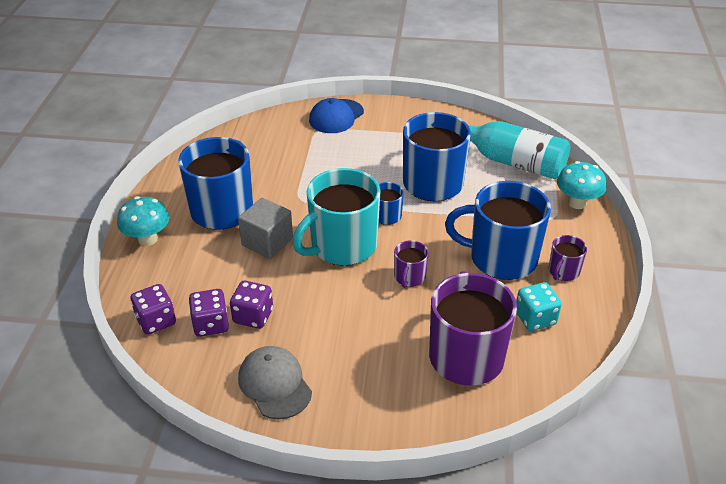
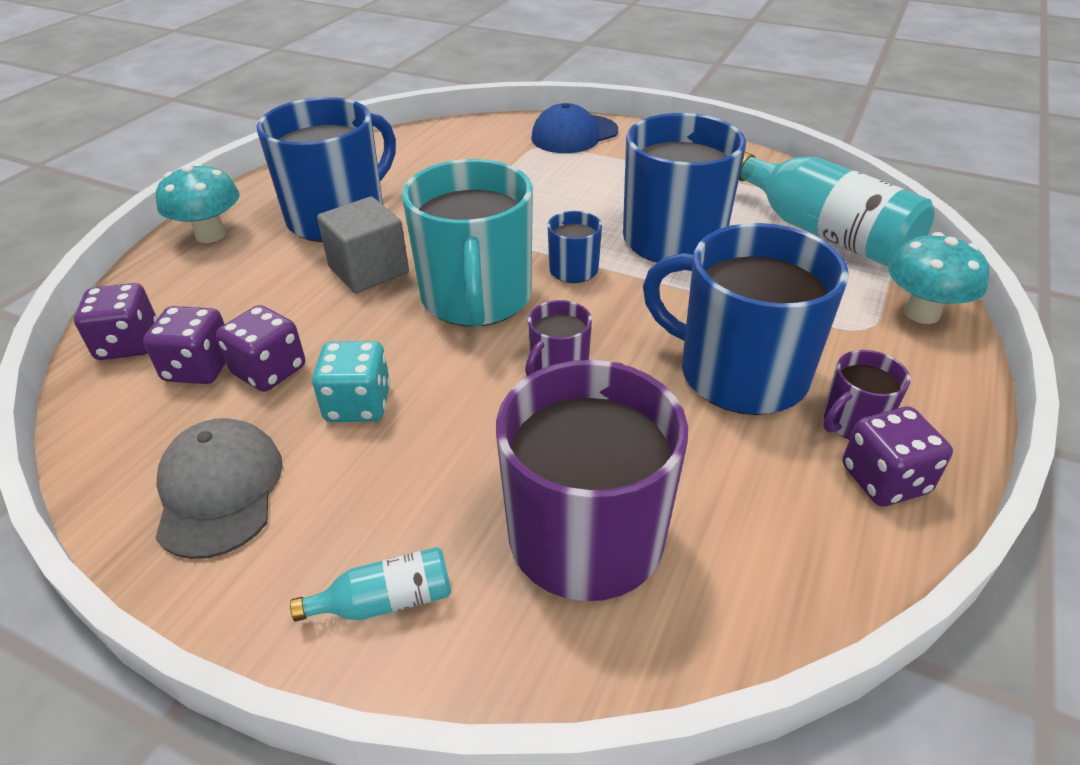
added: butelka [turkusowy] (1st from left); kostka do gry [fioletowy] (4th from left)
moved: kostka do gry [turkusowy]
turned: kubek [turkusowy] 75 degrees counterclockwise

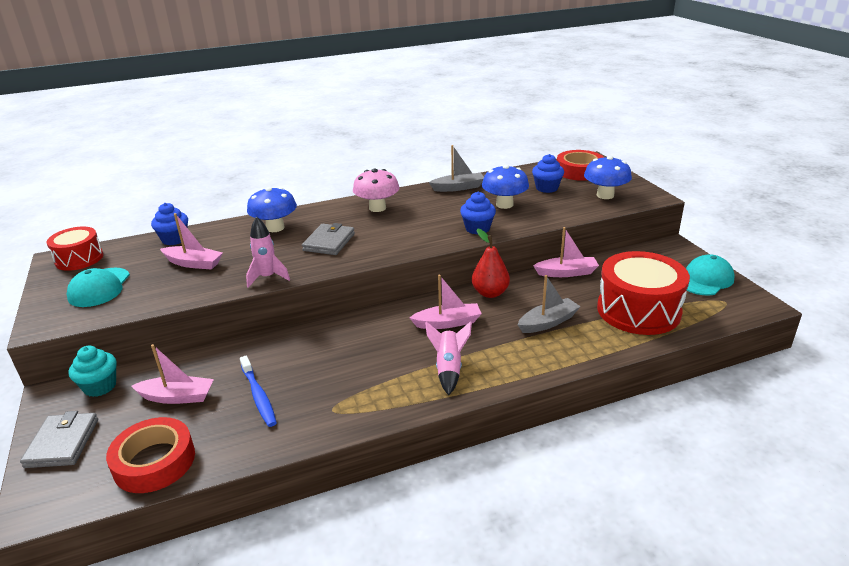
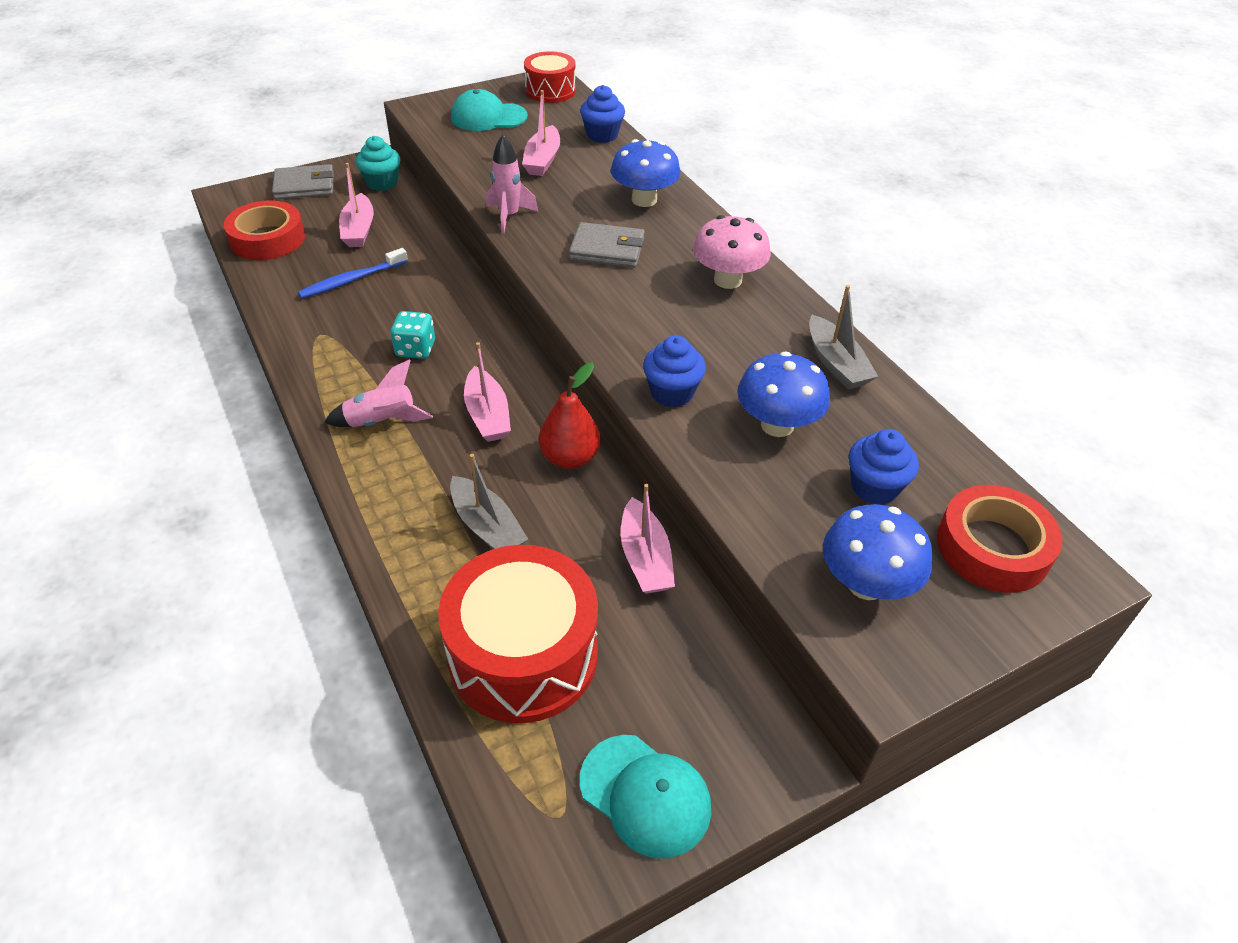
added: kostka do gry [turkusowy]

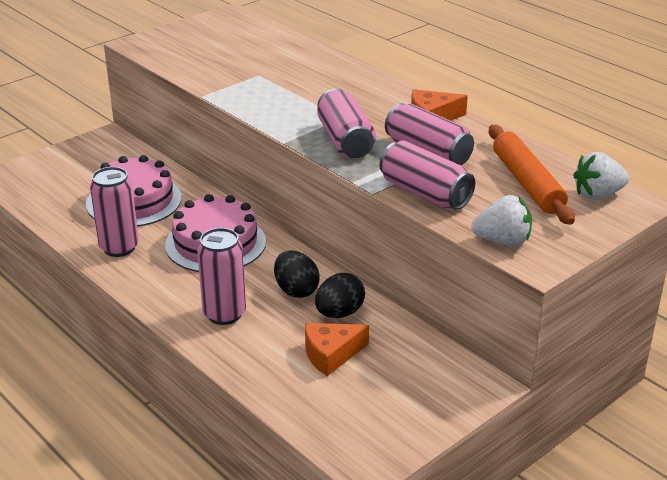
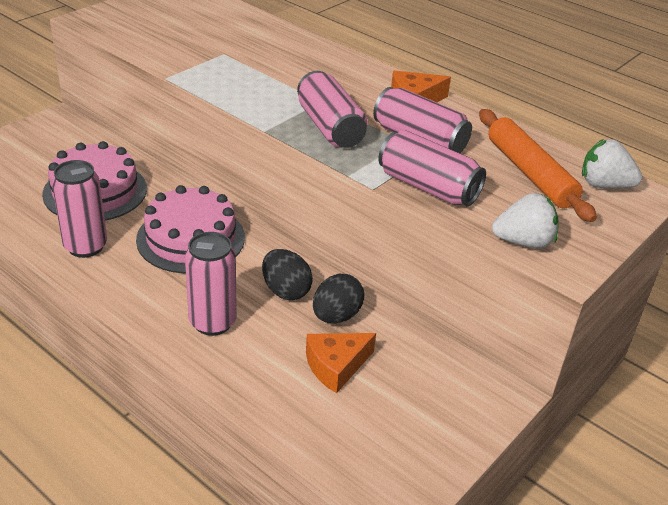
turned: truskawka [biały] (2nd from left) 45 degrees clockwise

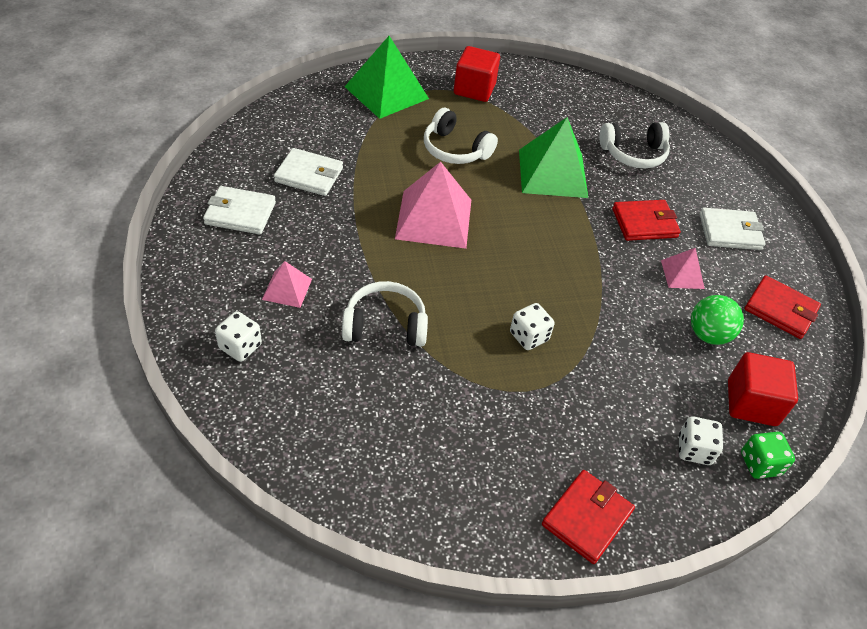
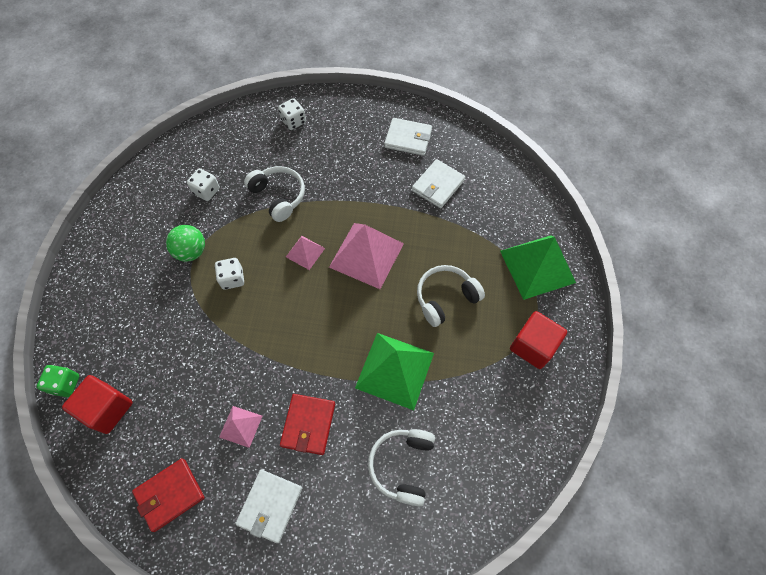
removed: portfel [czerwony] (1st from left)
moved: piłka [zielony]; kostka do gry [biały] (3rd from left in the first image) to kostka do gry [biały] (1st from left); piramida [różowy] (1st from left in the first image) to piramida [różowy] (2nd from left)
turned: słuchawki [biały] (1st from left) 60 degrees counterclockwise; portfel [biały] (1st from left in the first image) 75 degrees clockwise

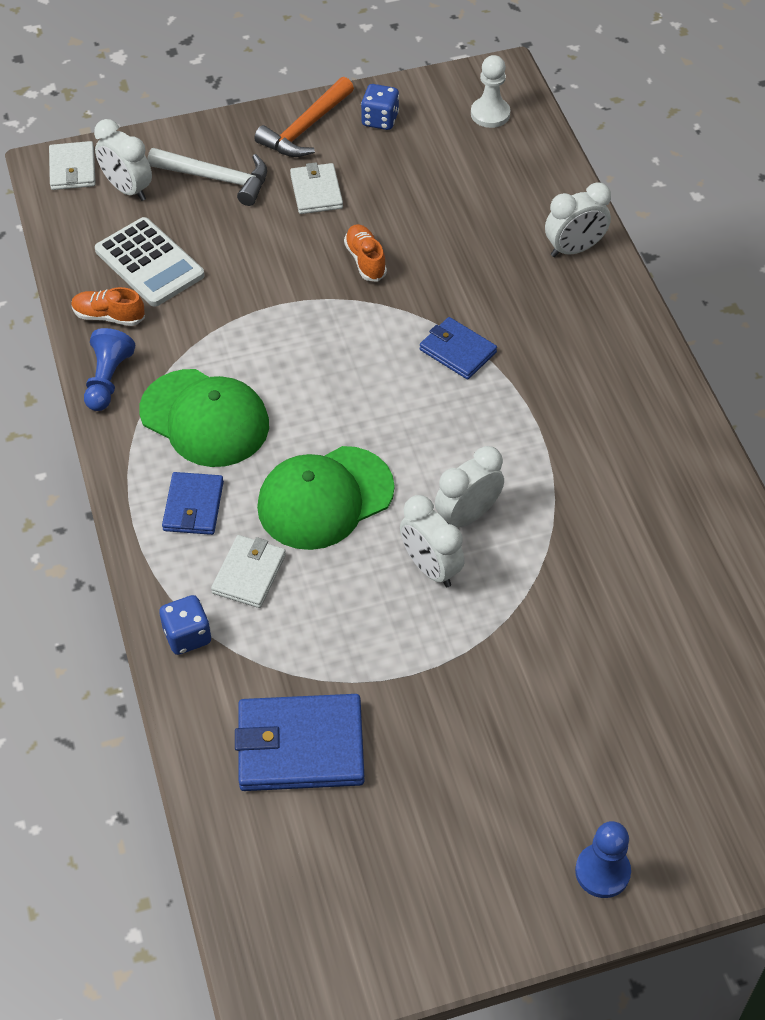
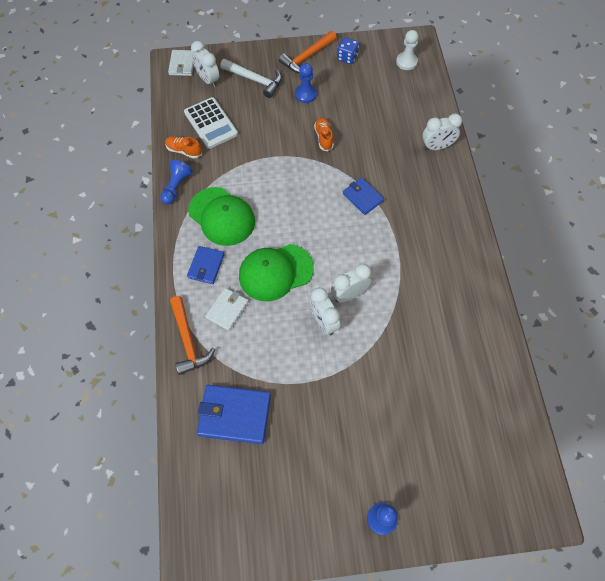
replaced: kostka do gry [niebieski] (1st from left) to młotek [pomarańczowy] (1st from left); portfel [biały] (3rd from left) to pionek [niebieski] (2nd from left)

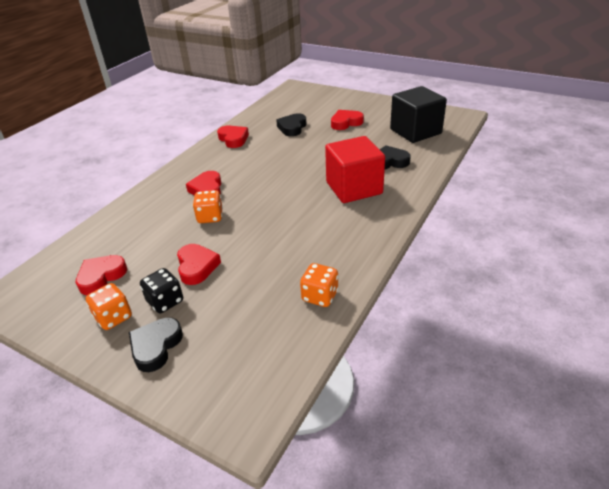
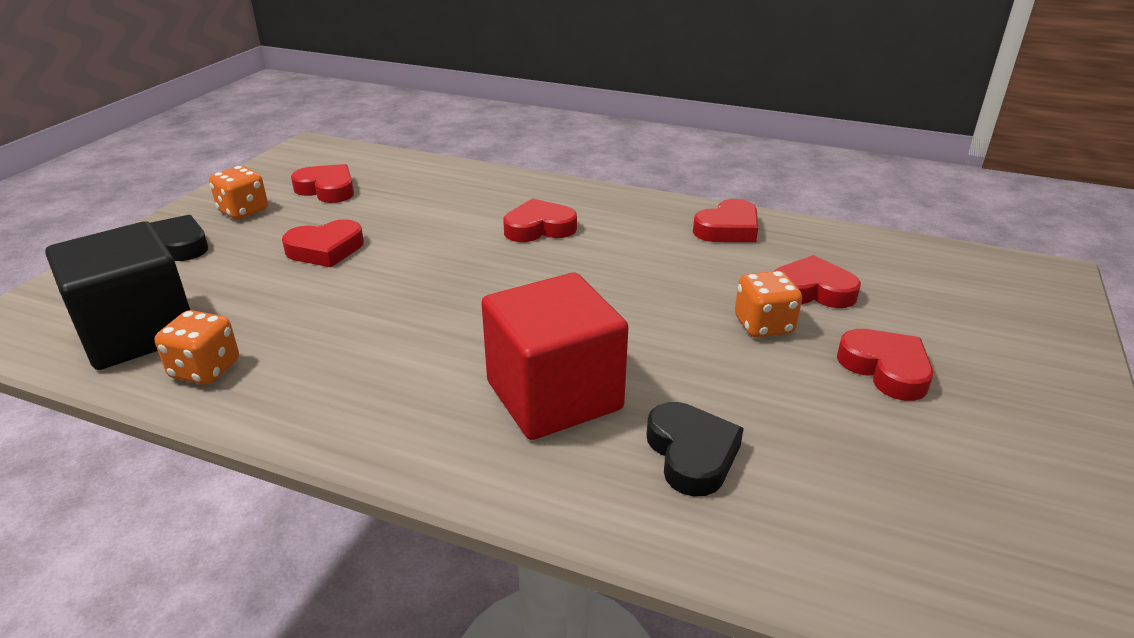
removed: kostka do gry [czarny]
moved: sześcian [czarny]; kostka do gry [pomarańczowy] (2nd from left in the first image) to kostka do gry [pomarańczowy] (3rd from left)
recoloured: serce [czarny] (2nd from left) to serce [czerwony] (5th from left)

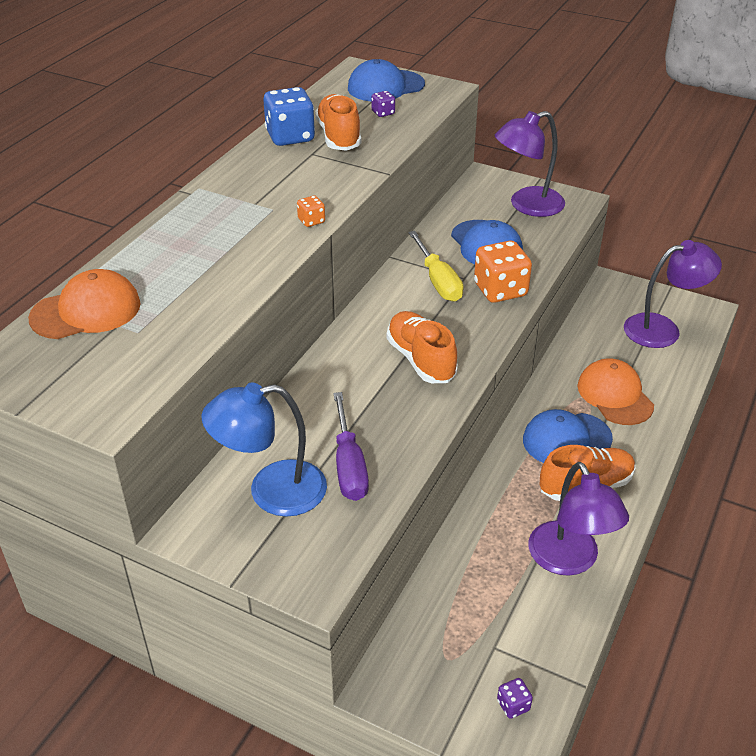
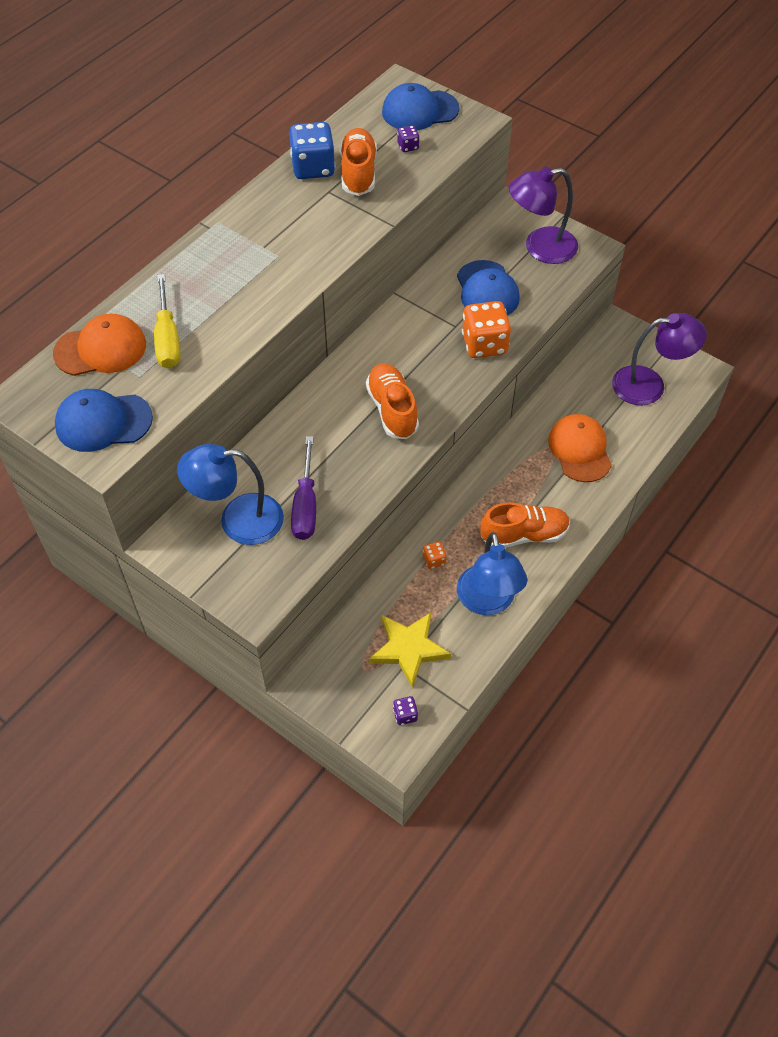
added: gwiazda [żółty]
moved: czapka [niebieski] (3rd from left in the first image) to czapka [niebieski] (1st from left); śrubokręt [żółty]; kostka do gry [pomarańczowy] (1st from left)
recoloured: lampka [fioletowy] (2nd from left) to lampka [niebieski] (2nd from left)

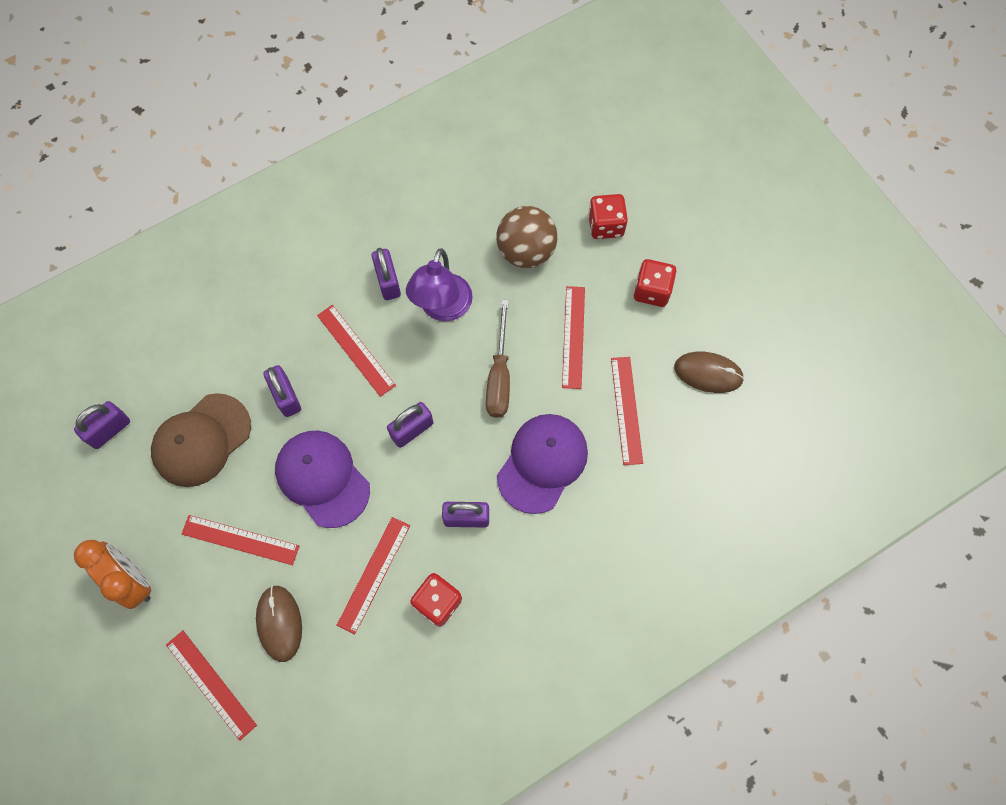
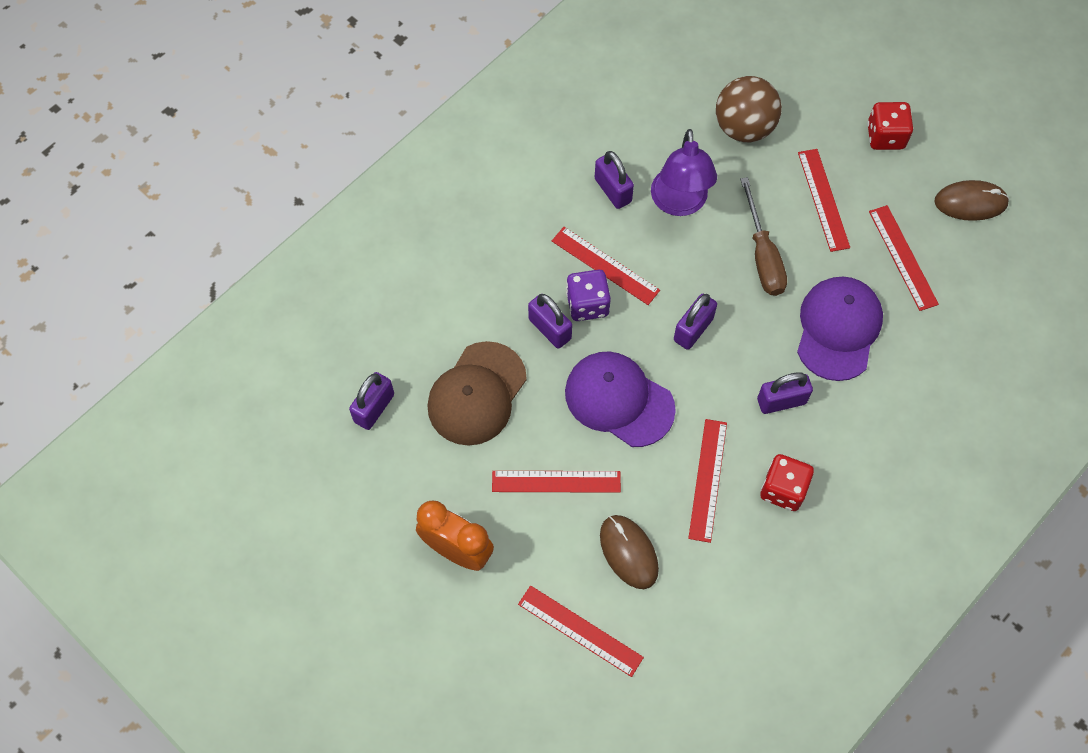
removed: kostka do gry [czerwony] (2nd from left)
added: kostka do gry [fioletowy]

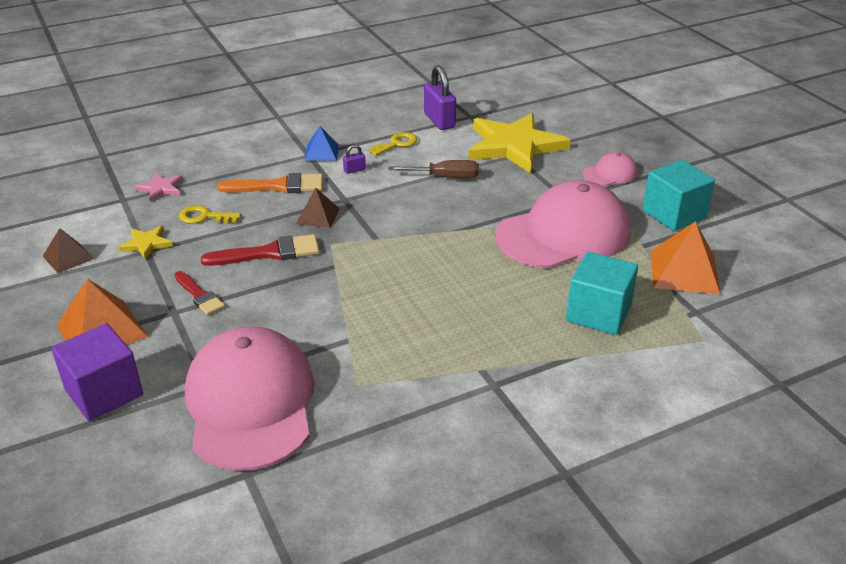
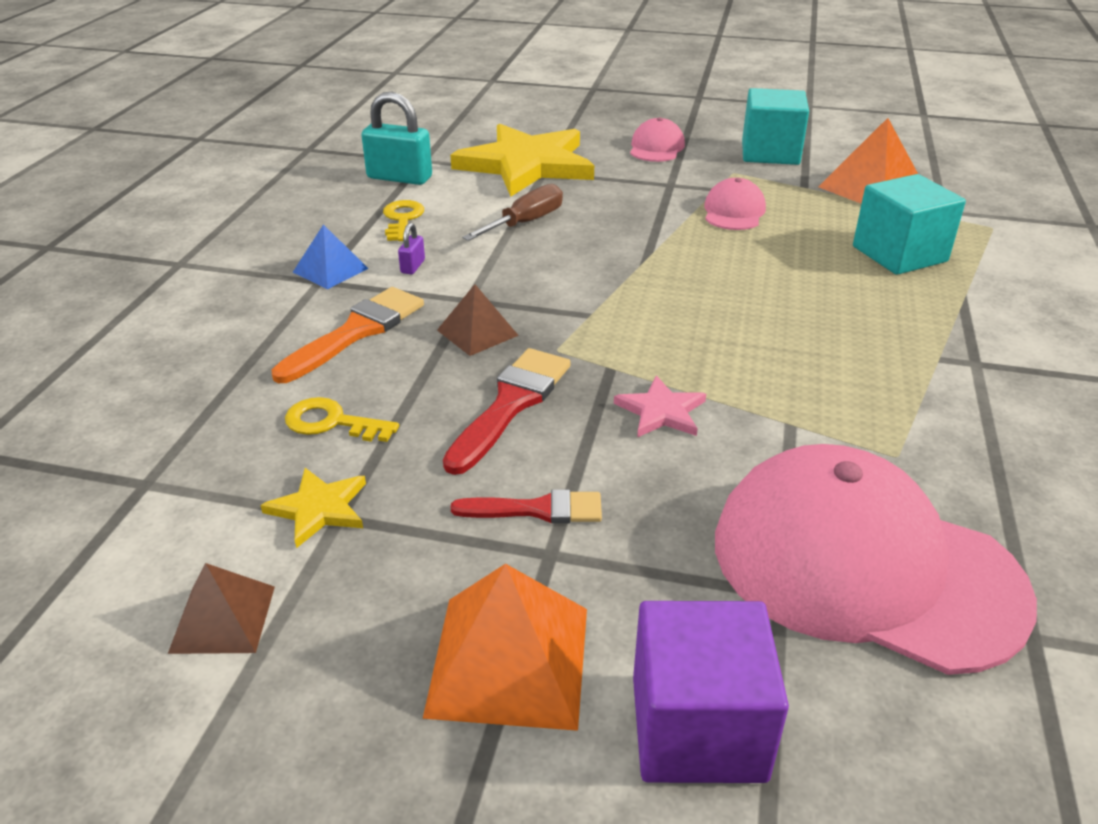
moved: gwiazda [różowy]
recoloured: kłódka [fioletowy] (2nd from left) to kłódka [turkusowy]
turned: klucz [żółty] (1st from left) 60 degrees clockwise
resized: czapka [różowy] (2nd from left) x0.45

